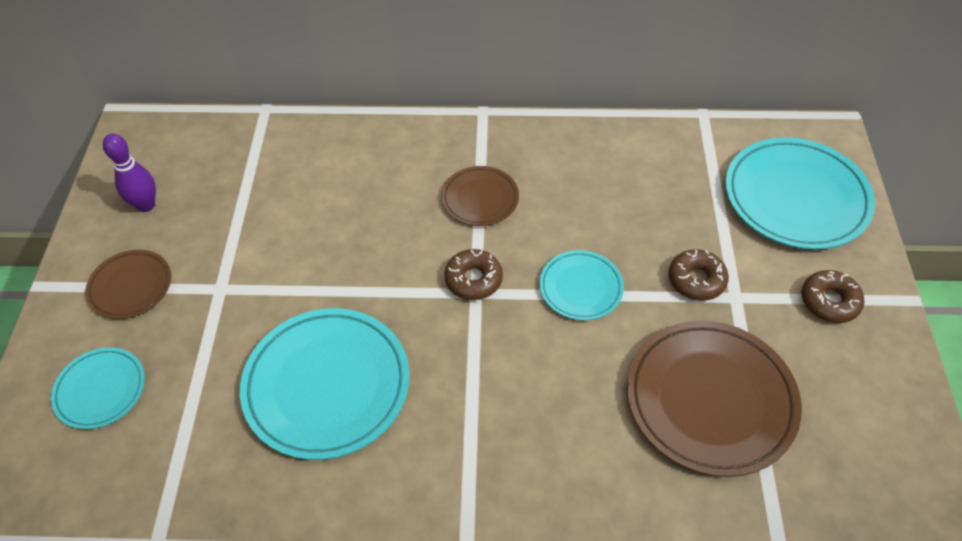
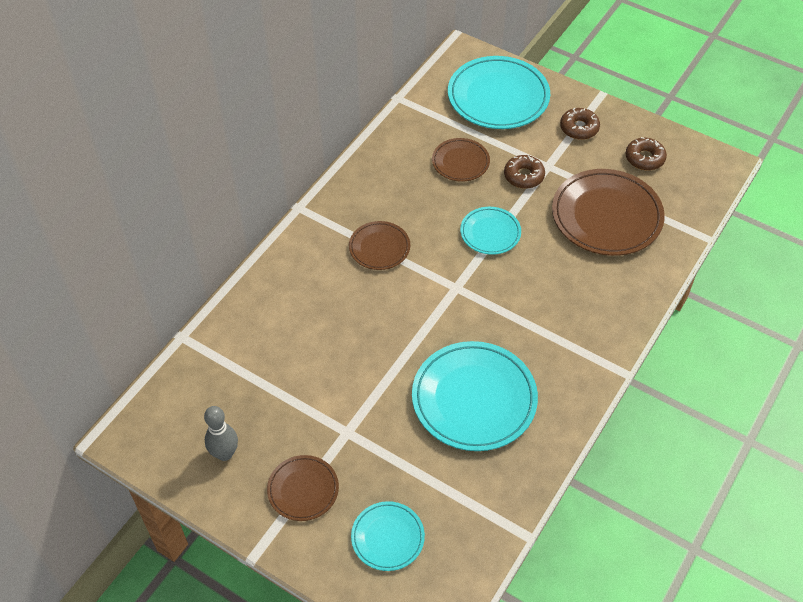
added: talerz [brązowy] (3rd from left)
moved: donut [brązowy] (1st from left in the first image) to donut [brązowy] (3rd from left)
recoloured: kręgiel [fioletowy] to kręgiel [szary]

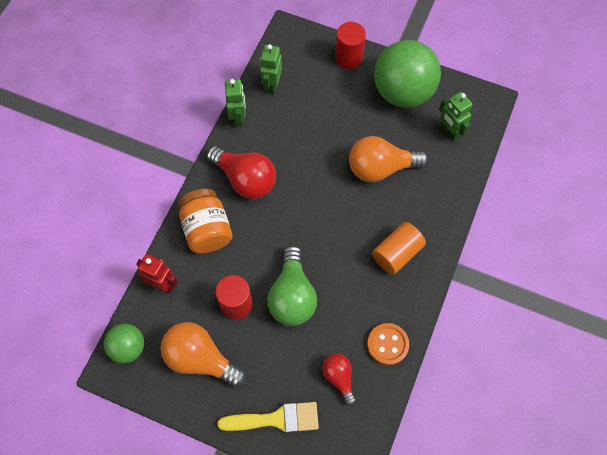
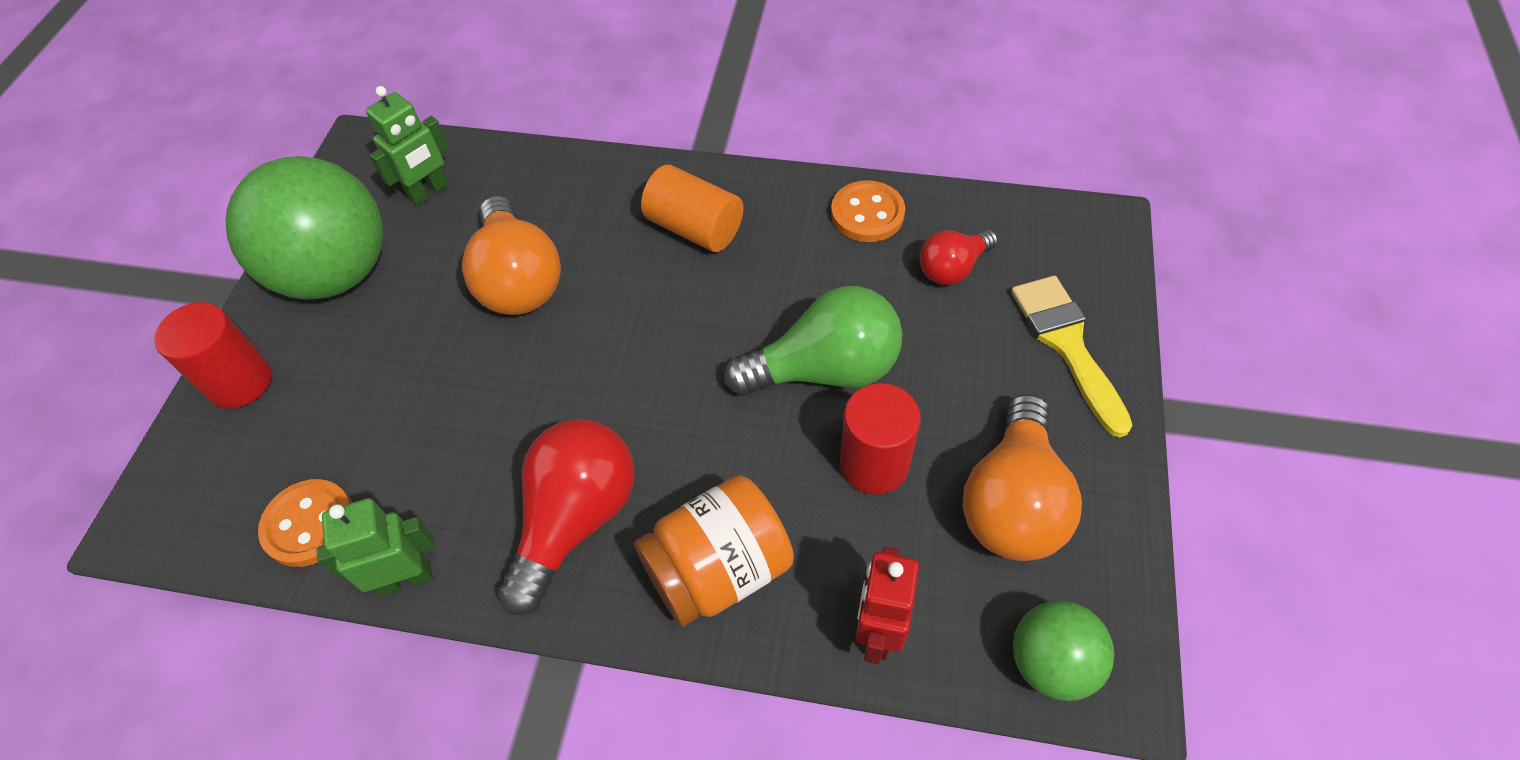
replaced: robot [zielony] (2nd from left) to guzik [pomarańczowy] (1st from left)

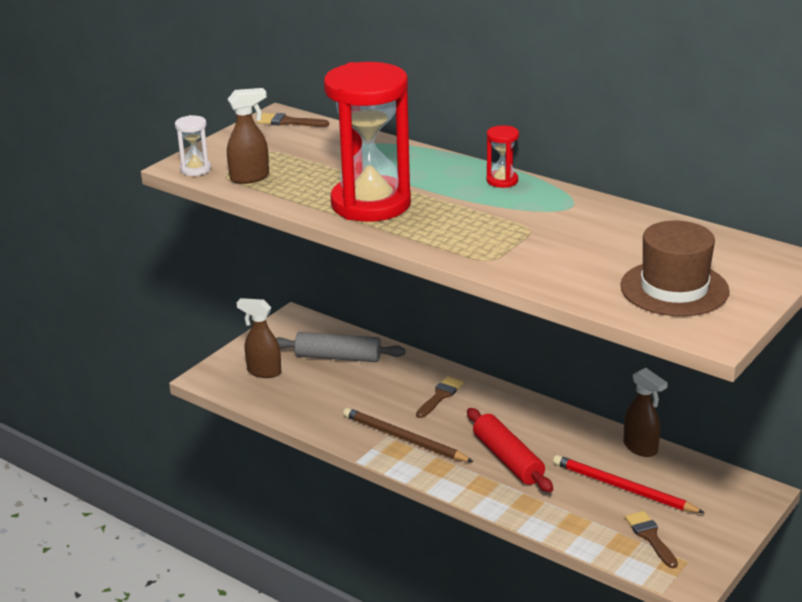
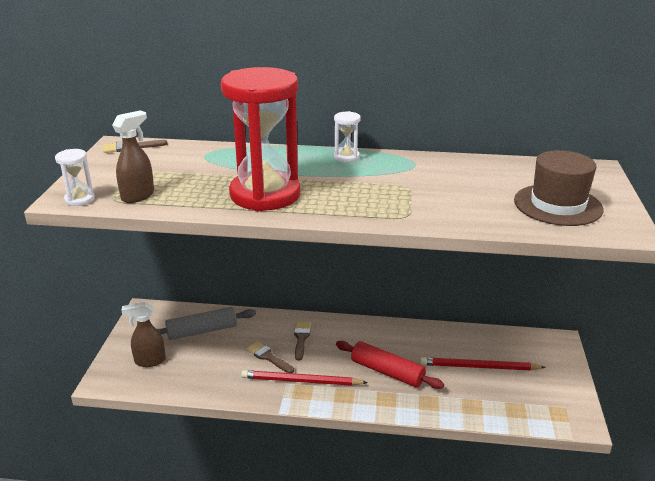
removed: spryskiwacz [brązowy] (3rd from left)
moved: pędzel [brązowy] (3rd from left in the first image) to pędzel [brązowy] (2nd from left)
recoloured: ołówek [brązowy] to ołówek [czerwony] (1st from left); klepsydra [czerwony] (2nd from left) to klepsydra [biały] (2nd from left)

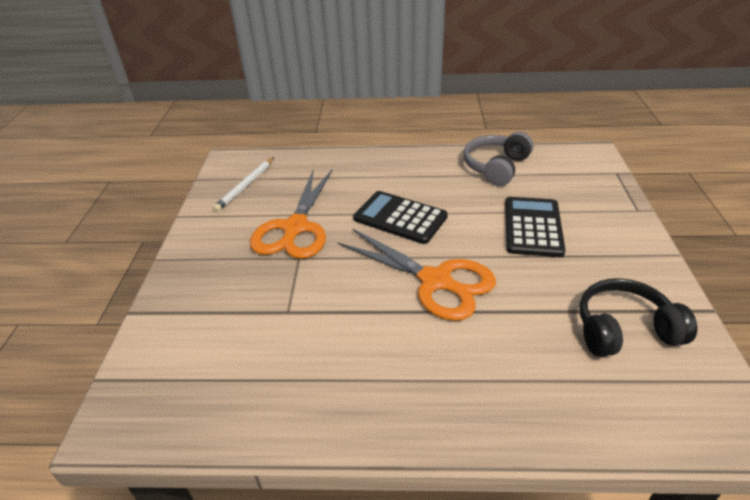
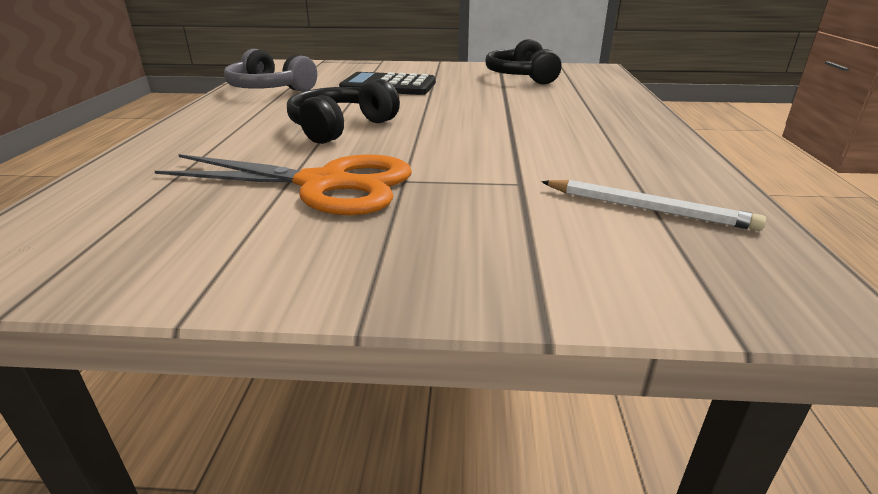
removed: nożyczki [pomarańczowy] (2nd from left)
moved: ołówek [biały]
replaced: kalkulator [czarny] (1st from left) to słuchawki [czarny] (1st from left)

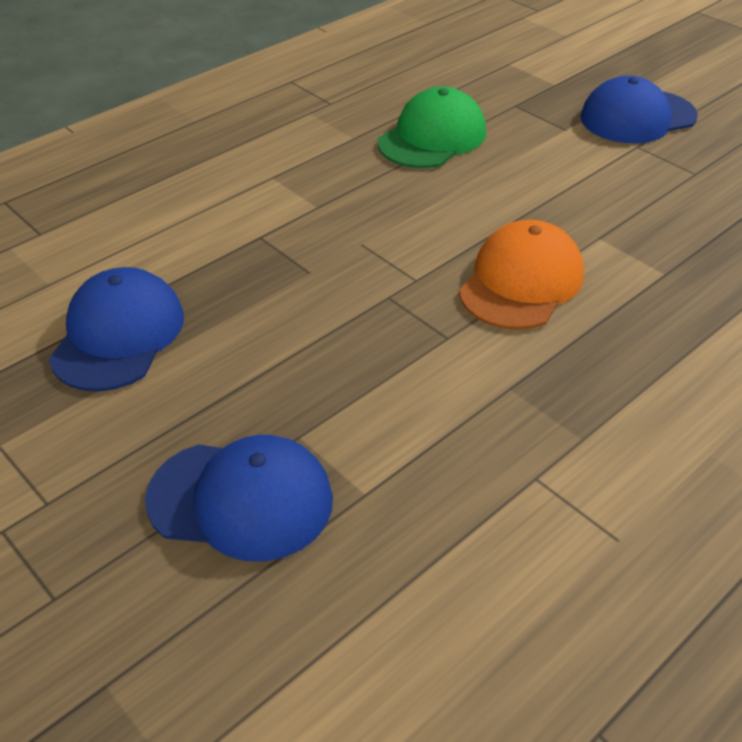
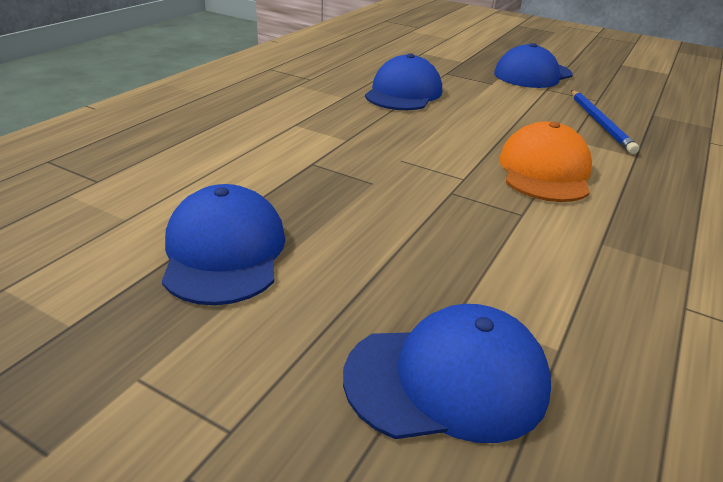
added: ołówek [niebieski]
recoloured: czapka [zielony] to czapka [niebieski] (2nd from left)

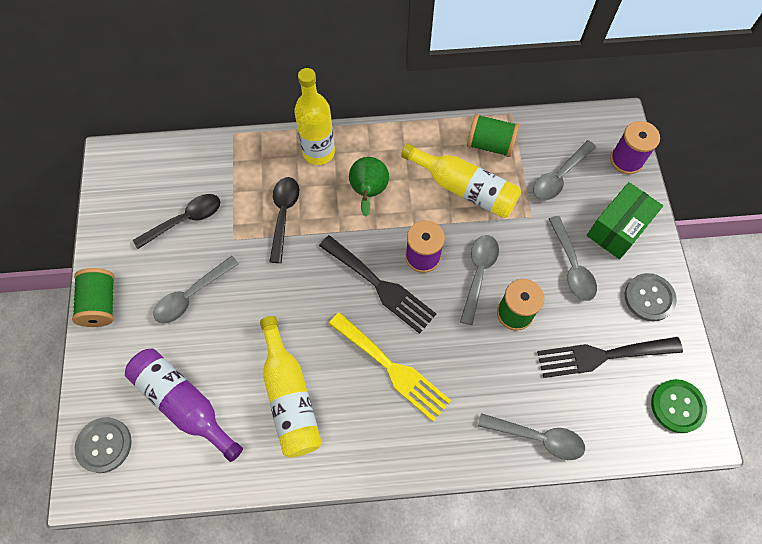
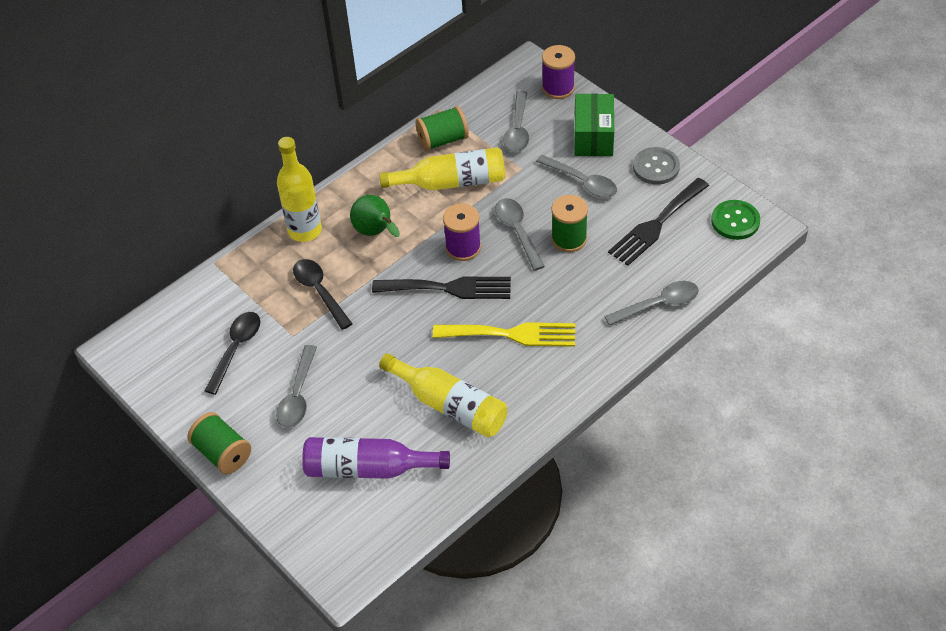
removed: guzik [szary] (1st from left)

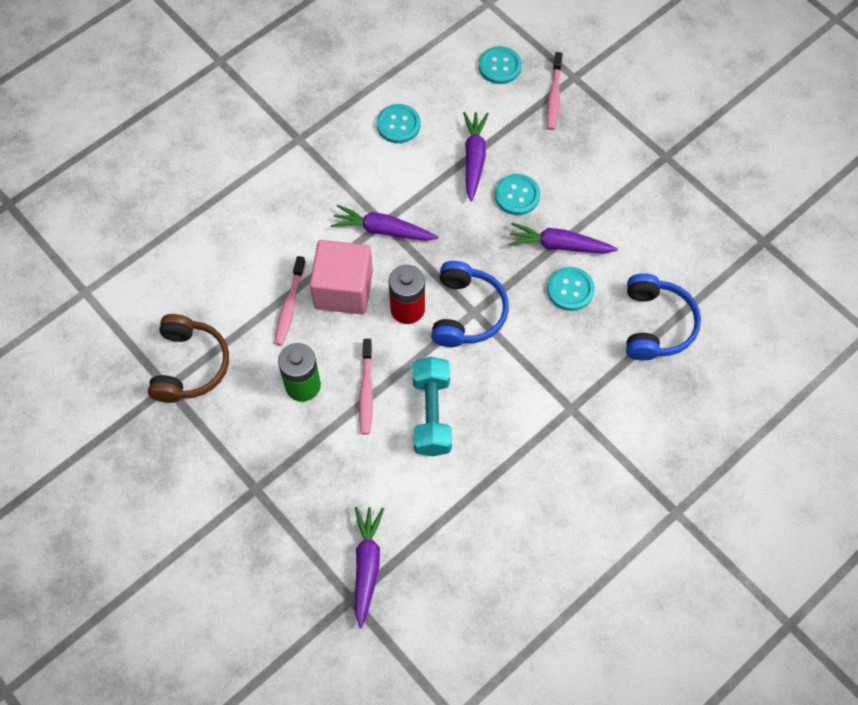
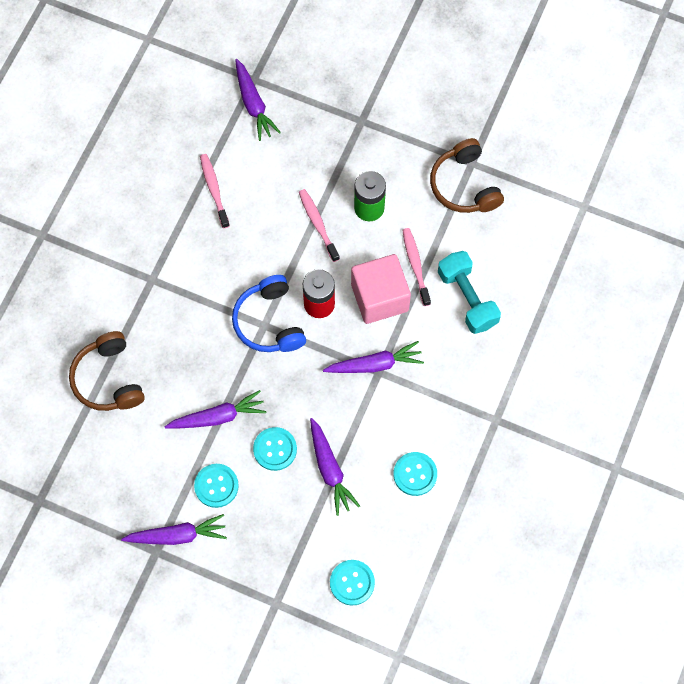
added: marchewka [fioletowy] (1st from left)
moved: guzik [turkusowy] (4th from left in the first image) to guzik [turkusowy] (1st from left); szczoteczka do zębów [różowy] (3rd from left in the first image) to szczoteczka do zębów [różowy] (1st from left); hantel [turkusowy]
recoloured: słuchawki [niebieski] (2nd from left) to słuchawki [brązowy] (1st from left)

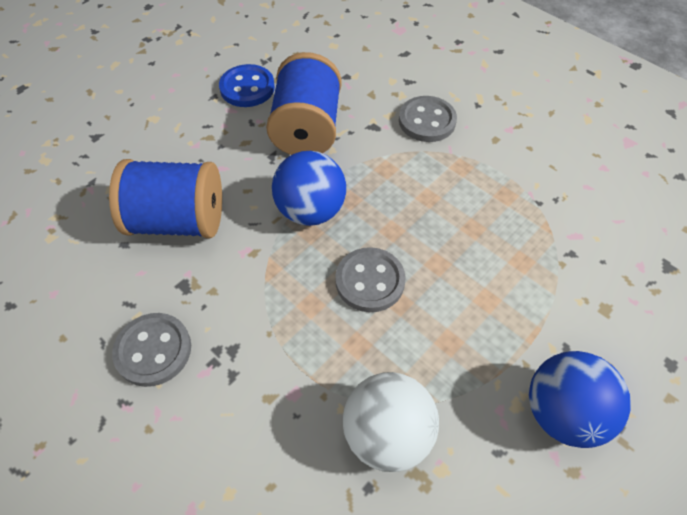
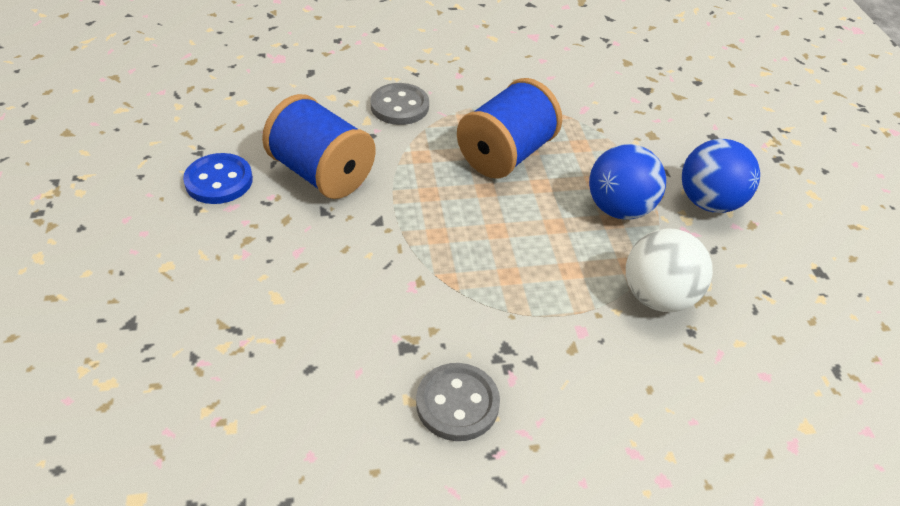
removed: guzik [szary] (2nd from left)
moved: szpulka [niebieski] (1st from left in the first image) to szpulka [niebieski] (2nd from left); piłka [niebieski] (1st from left)

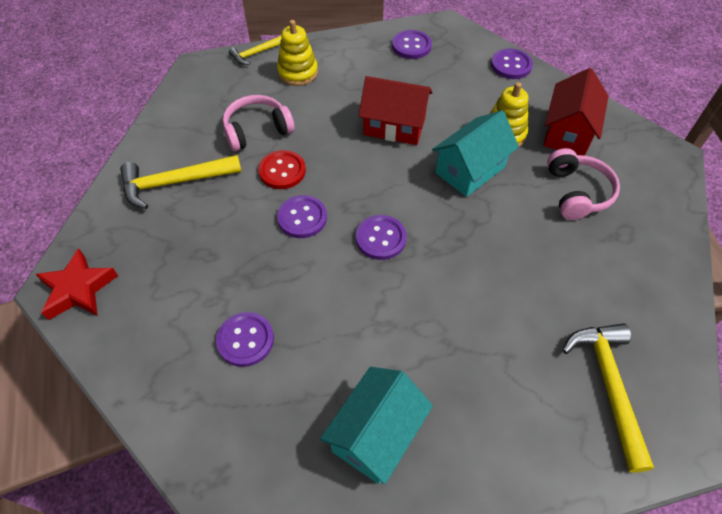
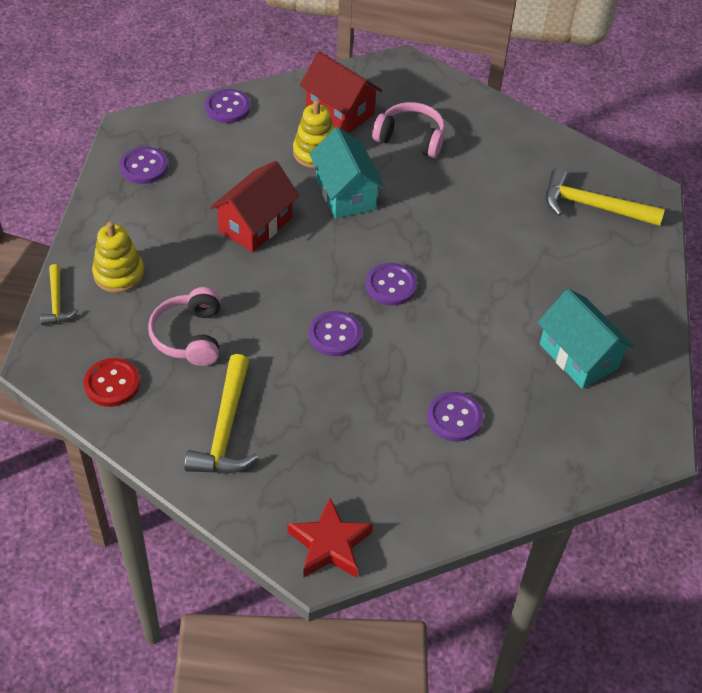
moved: guzik [czerwony]

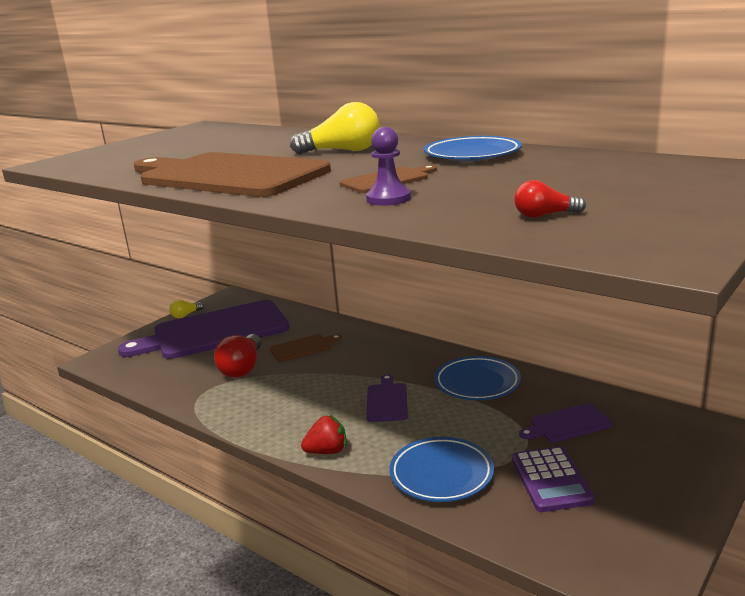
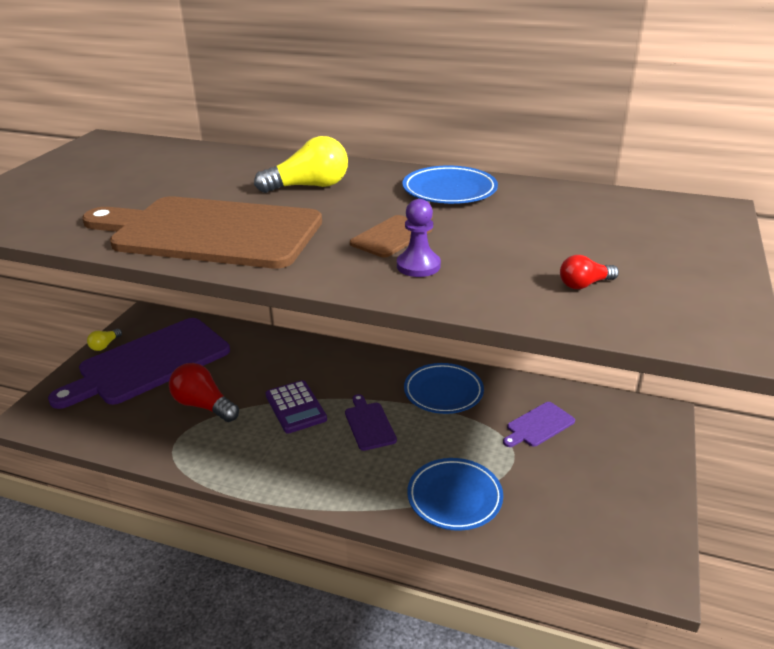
removed: deska do krojenia [brązowy] (2nd from left); truskawka [czerwony]
moved: kalkulator [fioletowy]
turned: żarówka [czerwony] (1st from left) 135 degrees clockwise

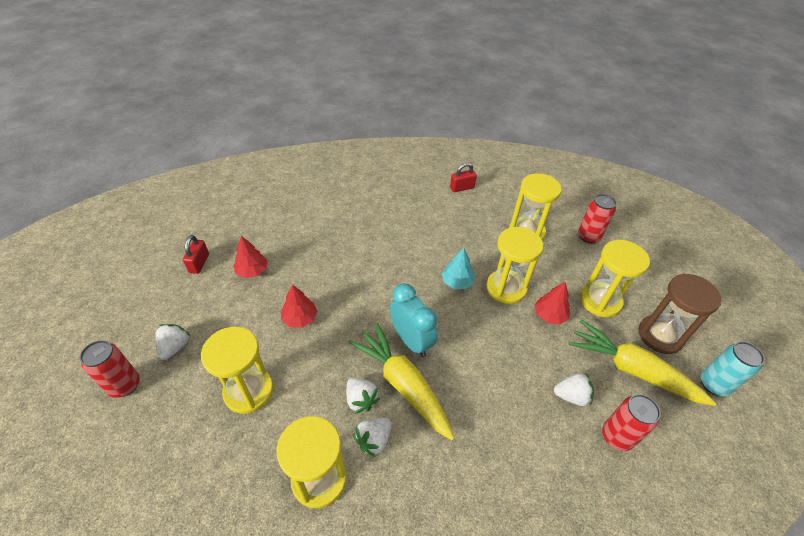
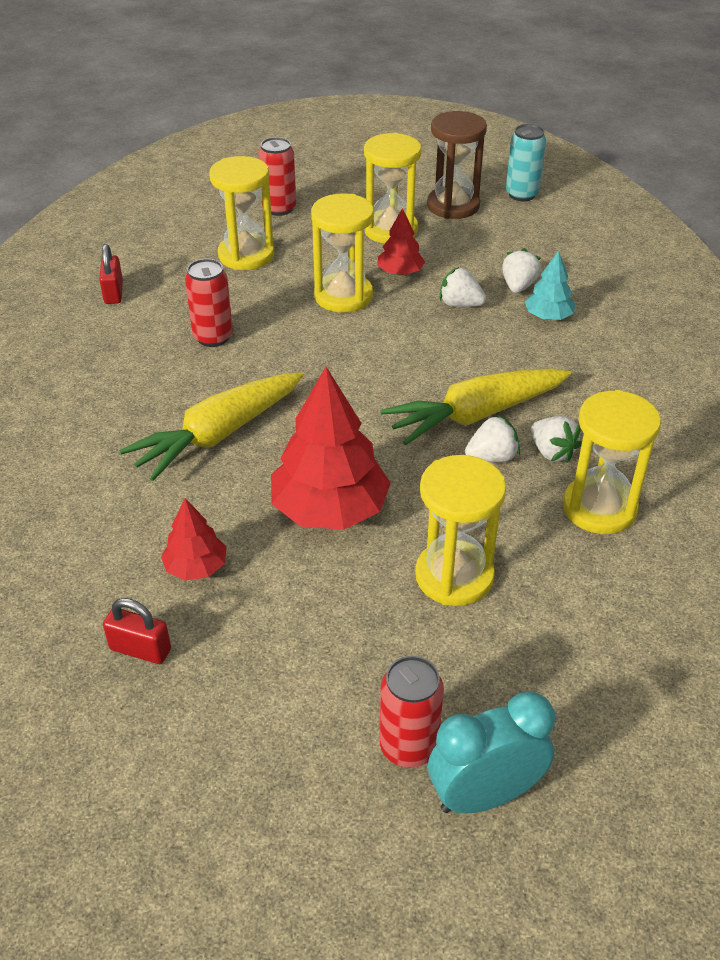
moved: marchewka [żółty] (2nd from left in the first image) to marchewka [żółty] (1st from left); puszka [czerwony] (3rd from left in the first image) to puszka [czerwony] (1st from left); budzik [turkusowy]; truskawka [biały] (1st from left); drzewko [turkusowy]
resized: drzewko [czerwony] (2nd from left) x1.93

